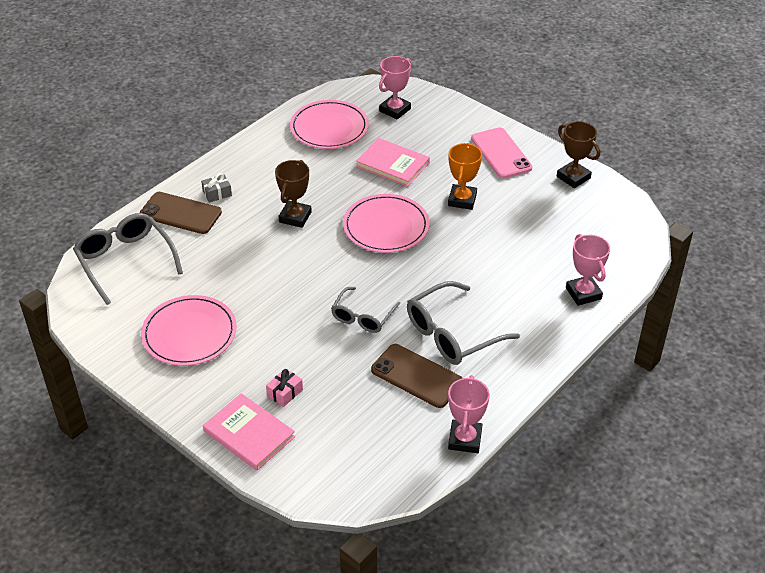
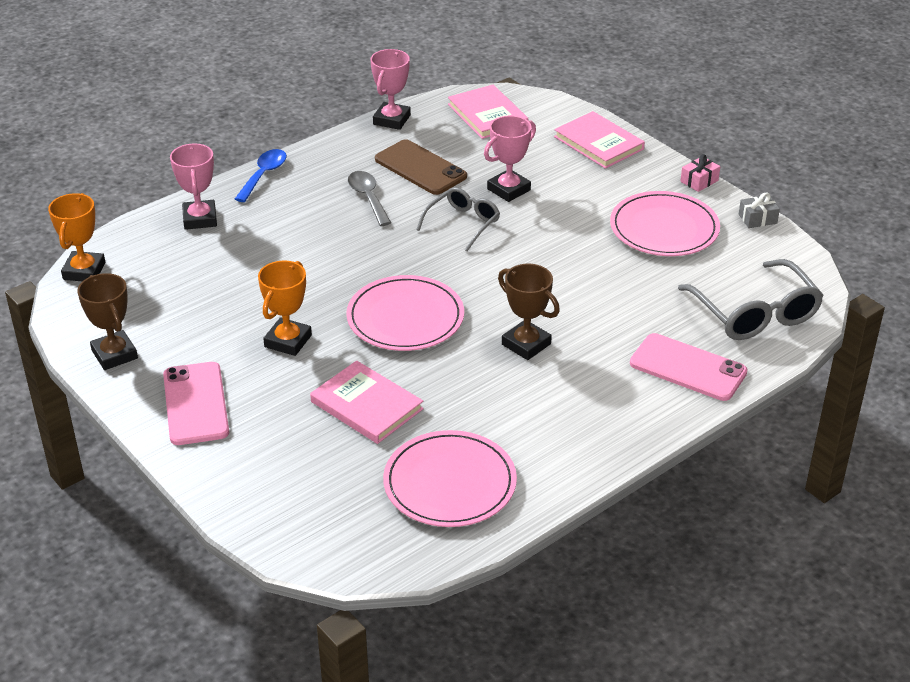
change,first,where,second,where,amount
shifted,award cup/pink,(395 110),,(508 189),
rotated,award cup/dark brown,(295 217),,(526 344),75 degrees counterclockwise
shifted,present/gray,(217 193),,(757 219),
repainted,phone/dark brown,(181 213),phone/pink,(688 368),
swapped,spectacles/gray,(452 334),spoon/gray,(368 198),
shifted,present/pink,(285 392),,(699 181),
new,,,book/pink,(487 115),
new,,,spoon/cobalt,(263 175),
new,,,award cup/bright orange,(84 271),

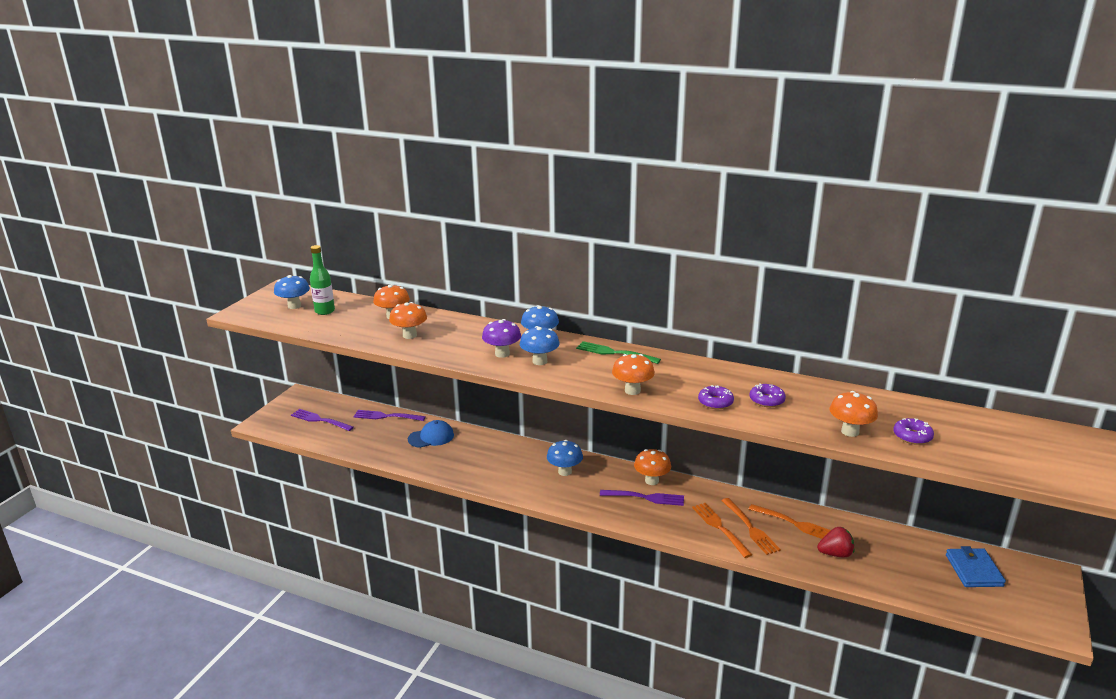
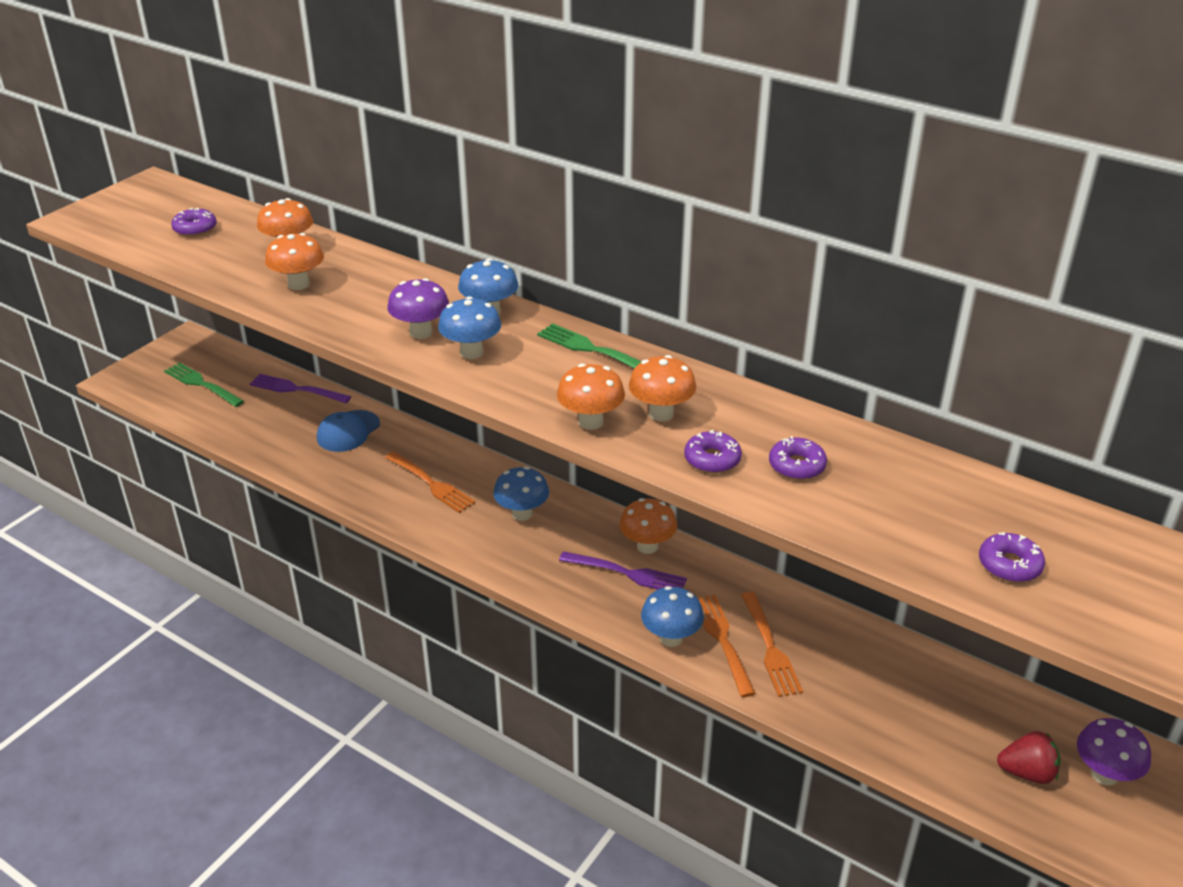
change,first,where,second,where,amount
swapped,bottle/green,(325 311),doughnut/purple,(195 229),
shifted,fungus/cobalt,(294 306),,(671 638),
shifted,fungus/bright orange,(850 432),,(661 413),
repainted,fork/purple,(320 420),fork/green,(202 384),
rotated,peaked cap/cobalt,(431 437),,(348 431),135 degrees clockwise
shifted,fork/bright orange,(795 524),,(431 484),
shifted,berry/red,(835 554),,(1027 772),
swapped,billfold/cobalt,(974 570),fungus/purple,(1104 774),

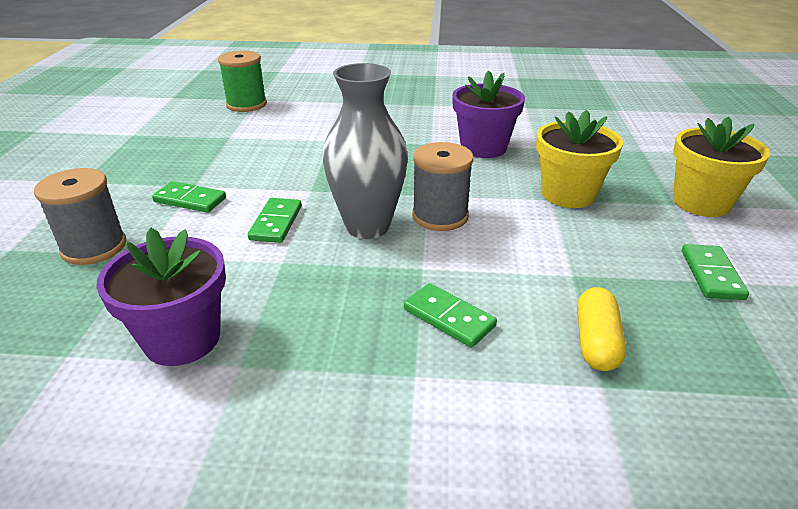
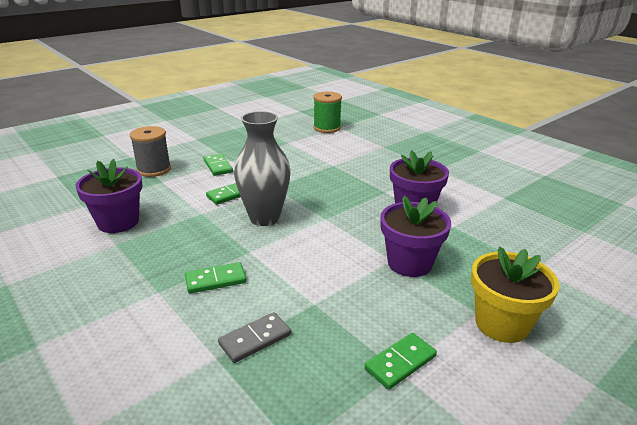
change,first,where,second,where,amount
repainted,plant pot/yellow,(568 194),plant pot/purple,(409 263),
gone,spool/gray,(440 216),,,
rotated,domino/green,(448 318),,(215 280),75 degrees clockwise
swapped,pill/yellow,(596 342),domino/gray,(255 339),

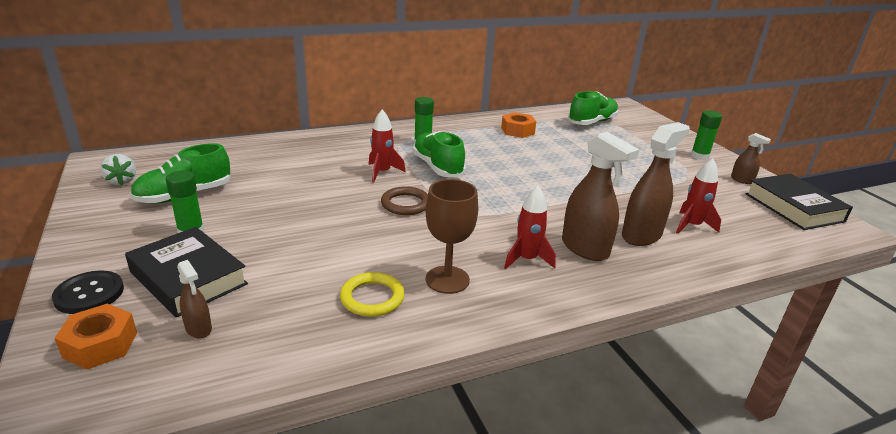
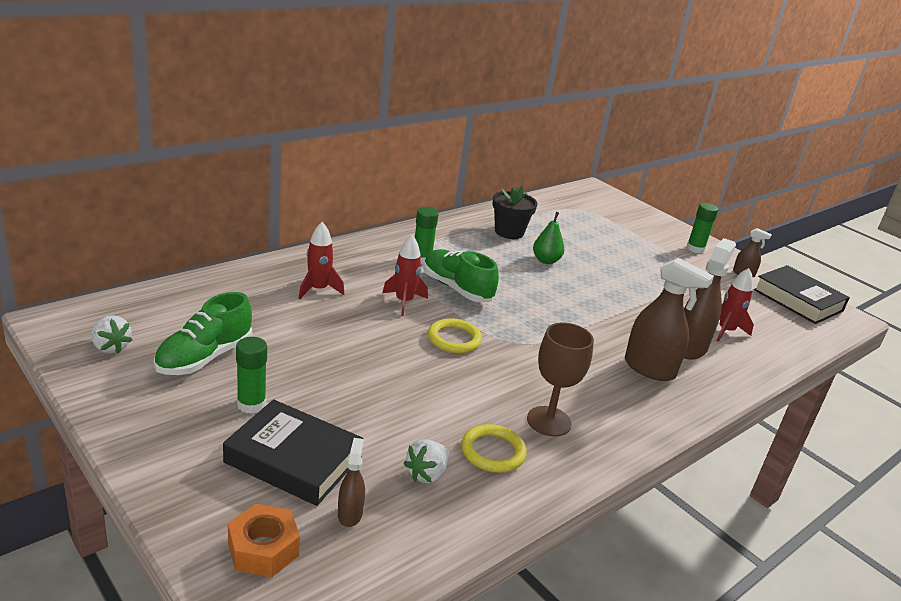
change,first,where,second,where,amount
gone,shoe/green,(592 122),,,
swapped,nut/bright orange,(517 131),plant pot/jet-black,(509 232),
repainted,hoop/dark brown,(405 204),hoop/yellow,(454 339),
shifted,rocket/red,(527 259),,(318 290),
rotated,spray bottle/dark brown,(198 329),,(350 514),120 degrees counterclockwise
gone,button/jet-black,(89 294),,,
new,,,toy pear/green,(546 260),
new,,,berry/pure white,(426 474),

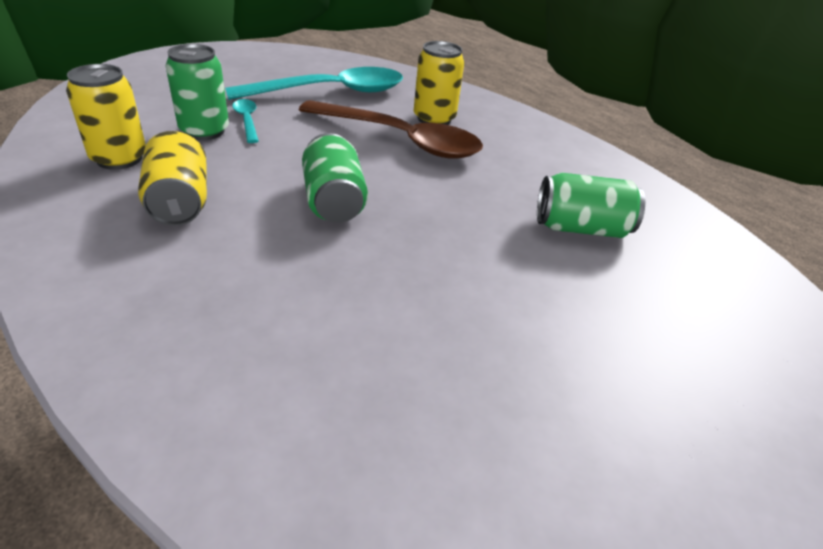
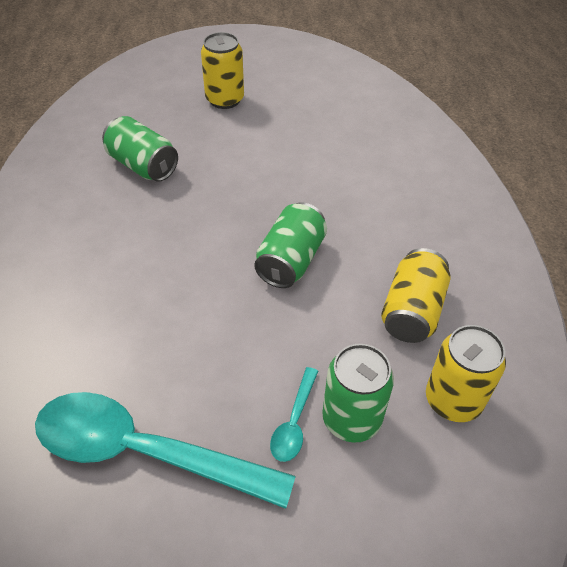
change,first,where,second,where,amount
shifted,tin/yellow,(434 119),,(225 100),
gone,spoon/dark brown,(400 139),,,

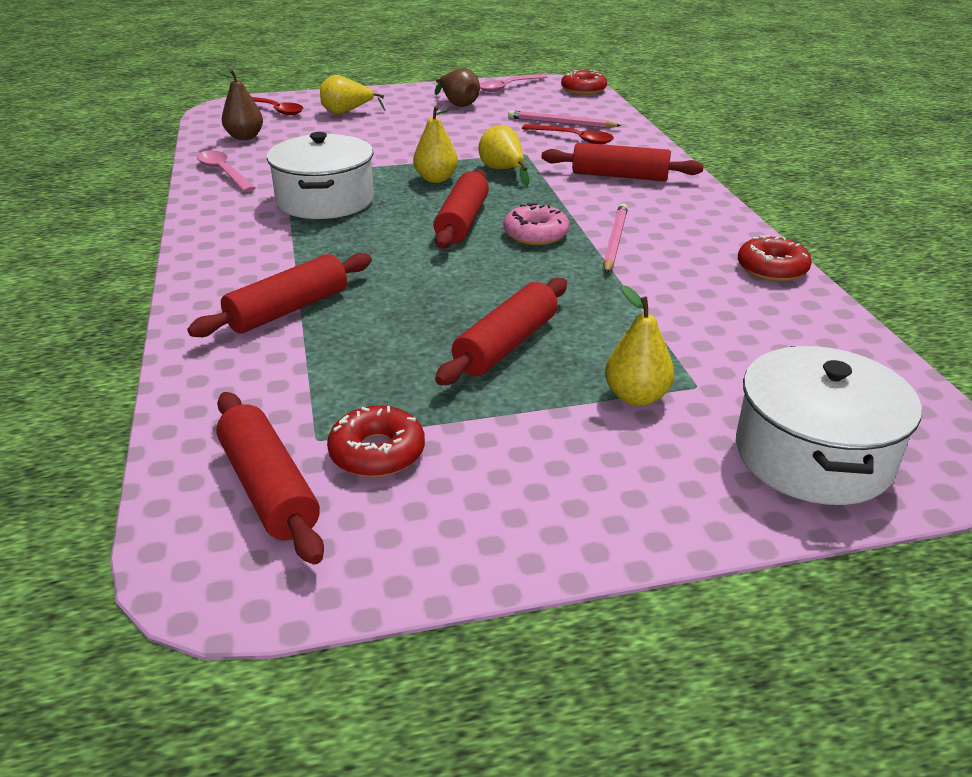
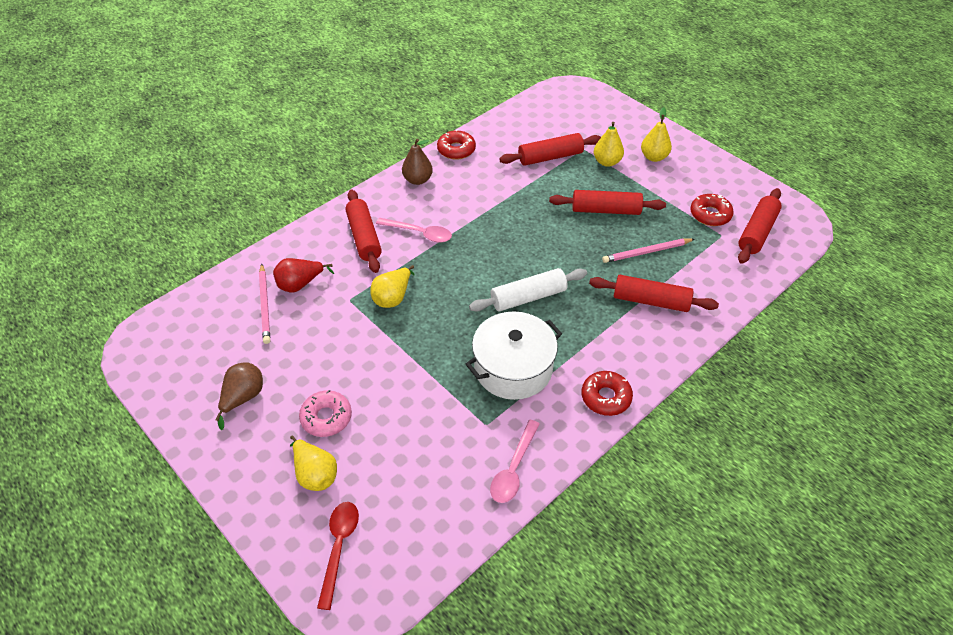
change,first,where,second,where,amount
shifted,toy pear/dark brown,(245 137),,(417 180),
shifted,doughnut/red,(583 90),,(606 397),
shifted,spoon/pink,(508 87),,(419 233),
shifted,toy pear/yellow,(436 179),,(654 157),
swapped,spoon/red,(574 139),toy pear/red,(300 284),
shifted,rolling pin/red,(462 221),,(550 157),
shifted,doughnut/pink,(536 234),,(326 417),
shifted,pencil/pink,(614 241),,(646 252),
gone,cooking pot/pure white,(813 455),,,
new,,,rolling pin/pure white,(528 297),

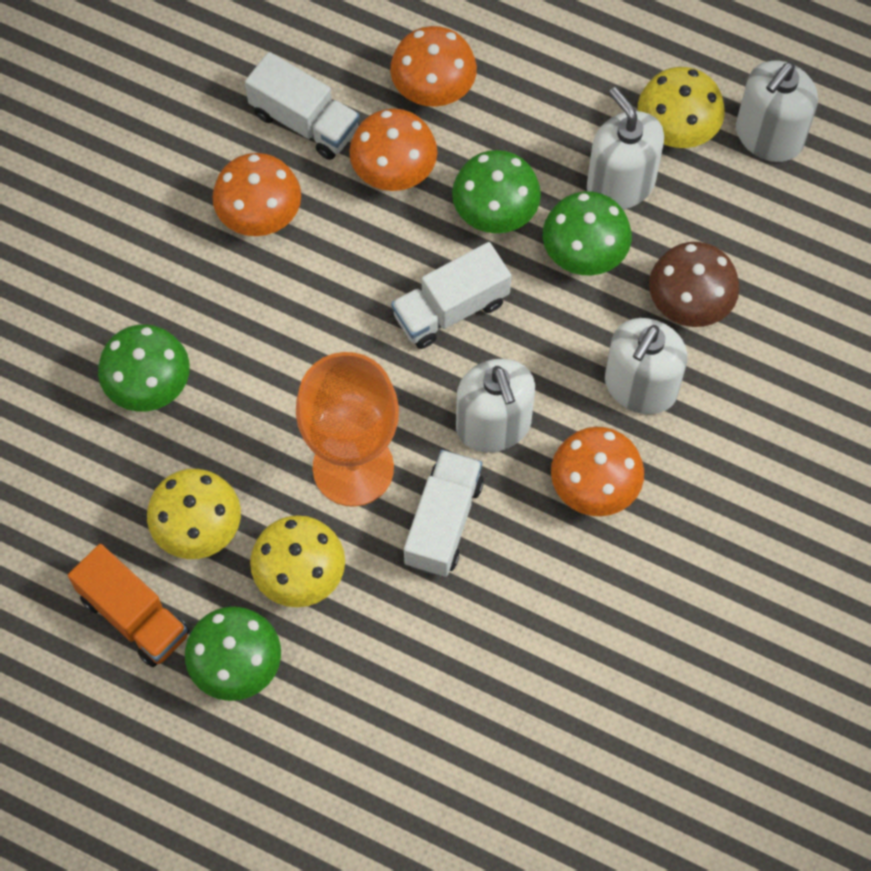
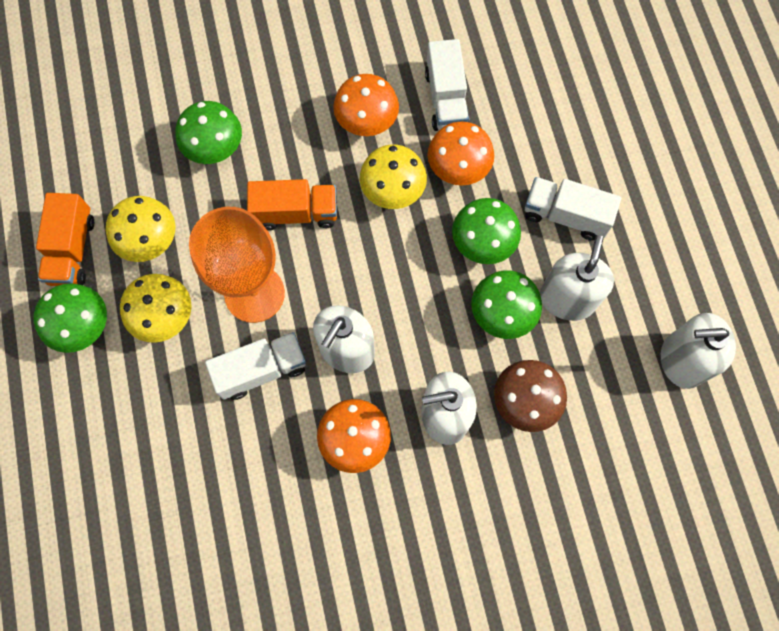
change,first,where,second,where,amount
gone,fungus/bright orange,(433 90),,,
shifted,fungus/yellow,(676 130),,(393 192),
shifted,lorry/pure white,(451 309),,(565 215),
new,,,lorry/bright orange,(295 213),

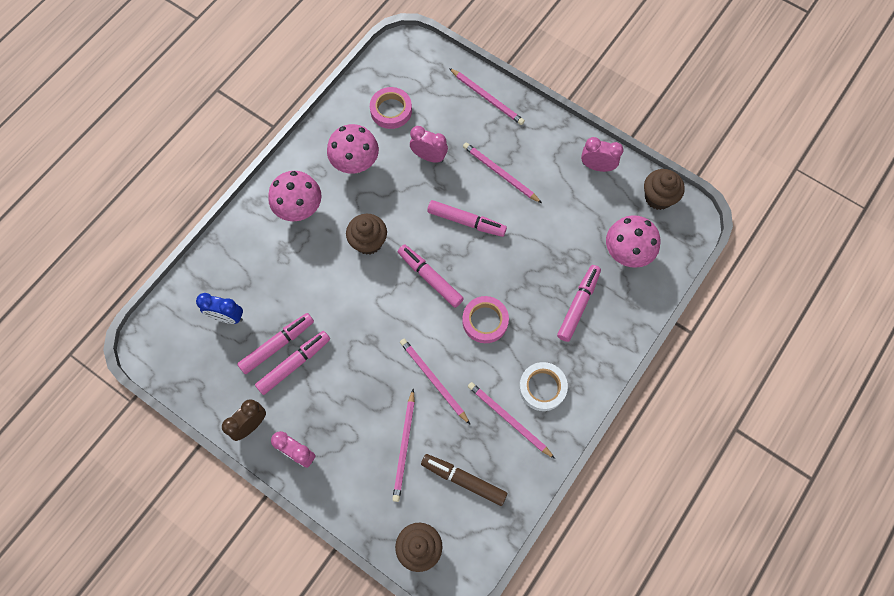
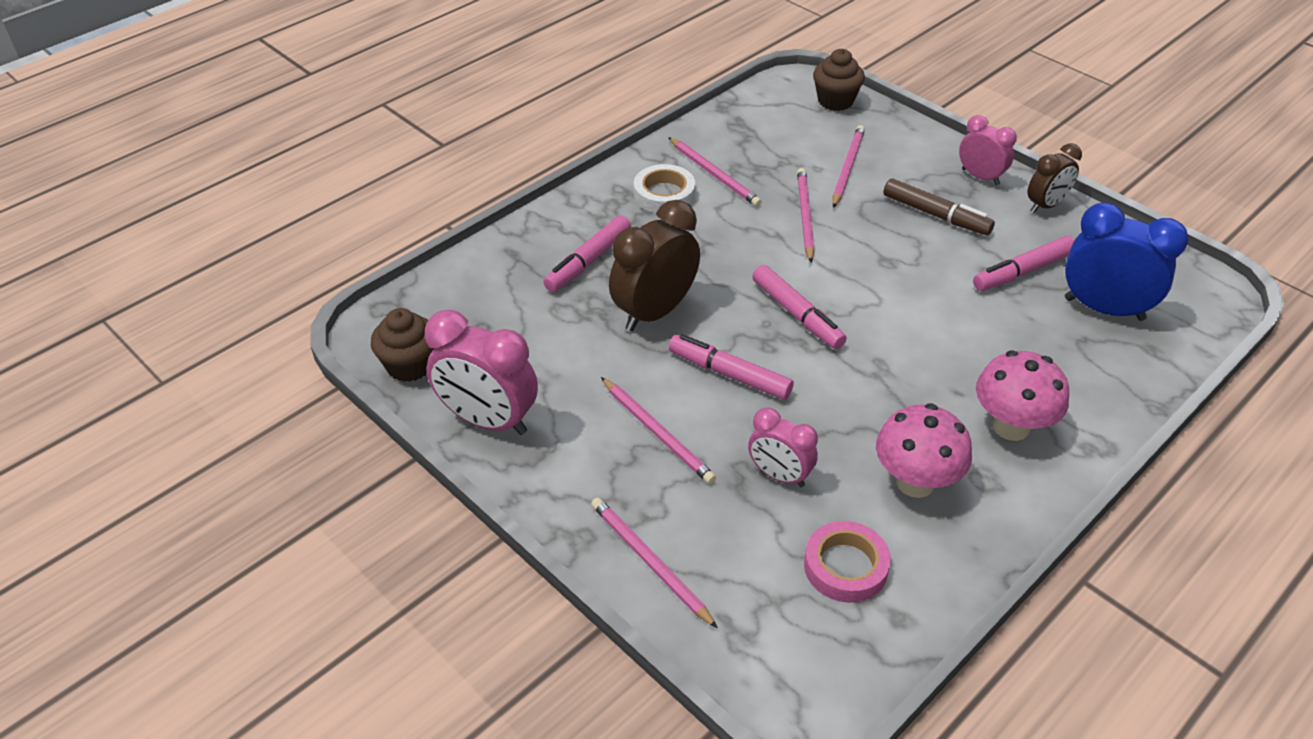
change,first,where,second,where,amount
scaled,clock/pink,(597 166),,(488 421),x1.65
gone,fairy cake/dark brown,(368 242),,,
gone,fungus/pink,(626 253),,,
scaled,clock/cobalt,(227 317),,(1104 309),x1.65
gone,roll of tape/pink,(485 321),,,
gone,marker/pink,(294 364),,,
rotated,pencil/pink,(433 380),,(805 216),150 degrees counterclockwise
shifted,marker/dark brown,(463 480),,(936 215),
new,,,clock/dark brown,(654 312),

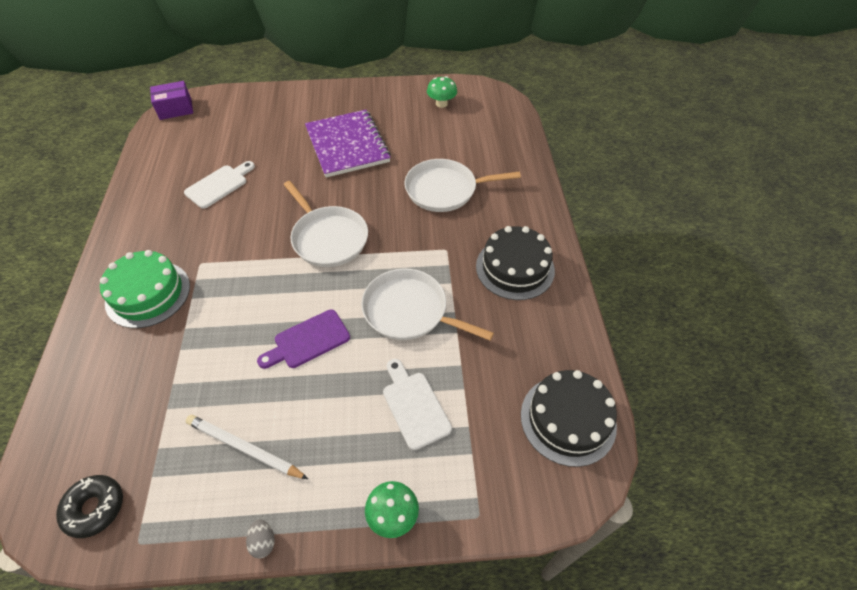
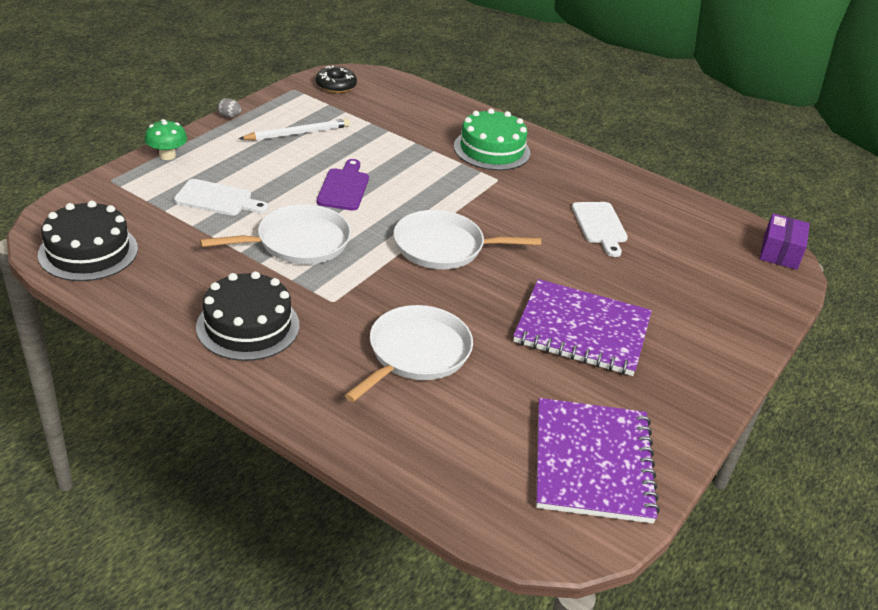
change,first,where,second,where,amount
swapped,fungus/green,(441 104),notepad/purple,(592 462),

